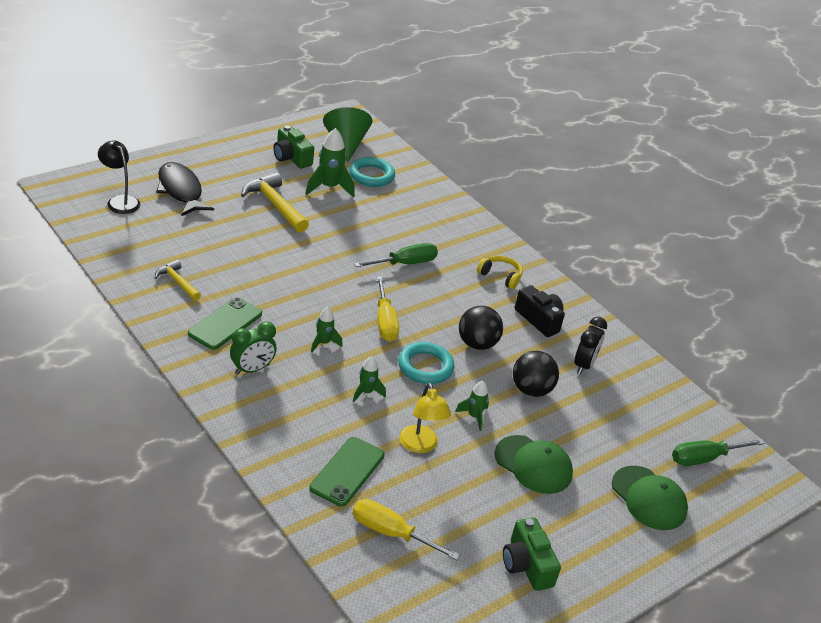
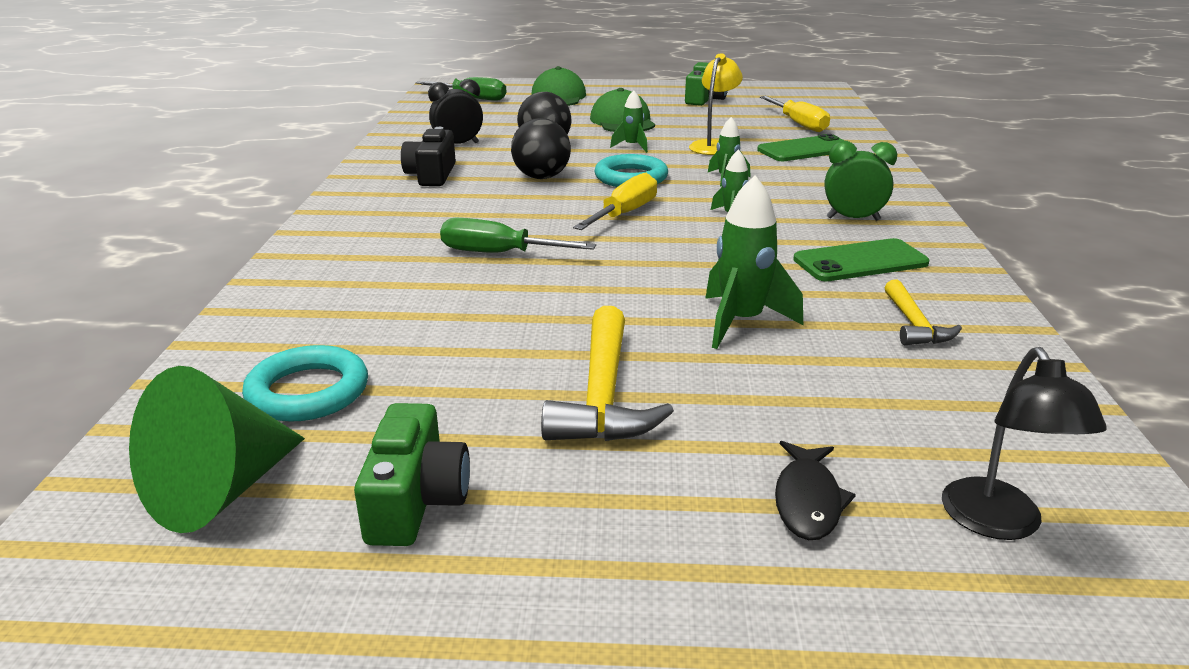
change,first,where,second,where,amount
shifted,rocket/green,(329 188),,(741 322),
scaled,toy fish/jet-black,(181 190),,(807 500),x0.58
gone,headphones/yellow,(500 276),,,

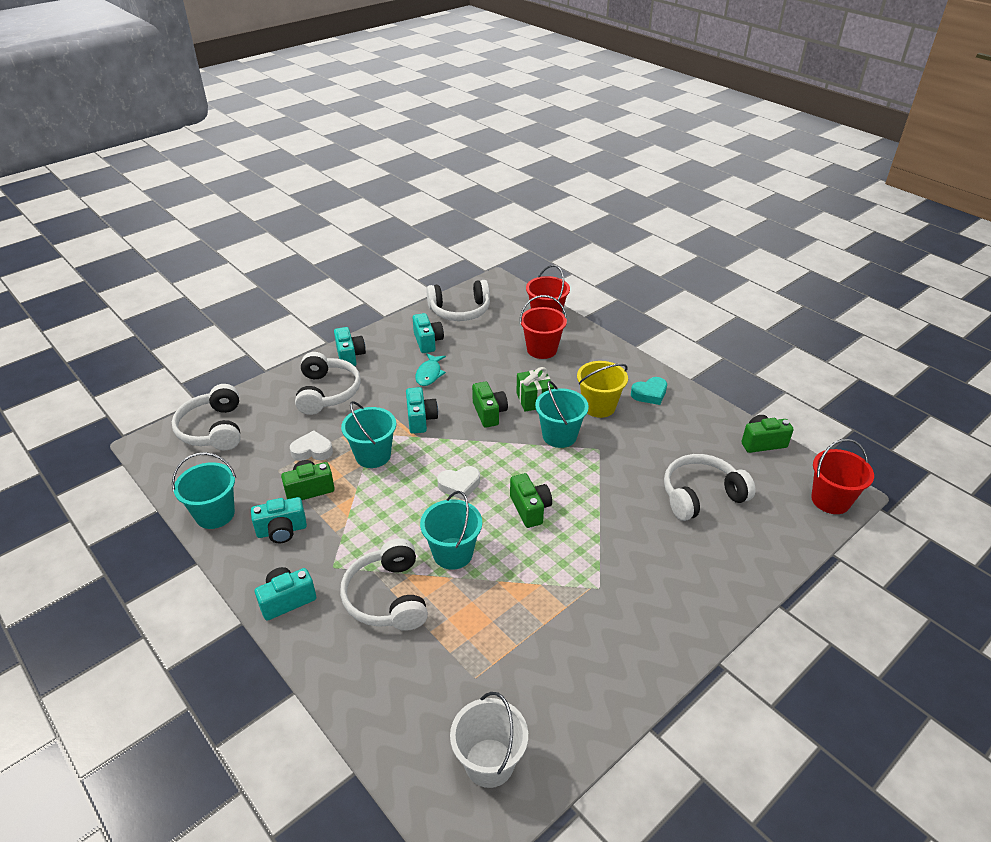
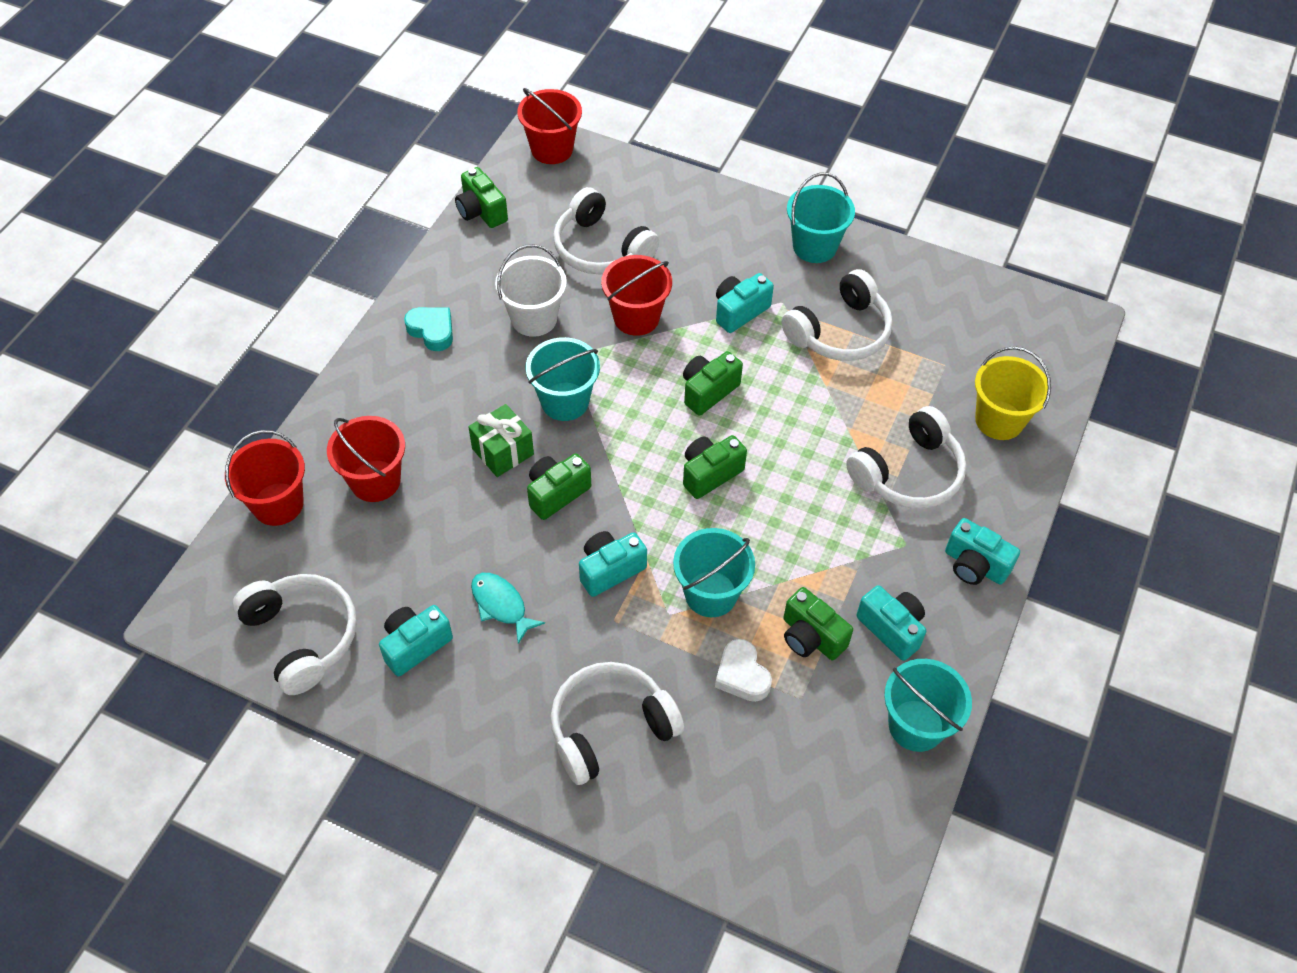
change,first,where,second,where,amount
shifted,compact camera/turquoise,(350 356),,(739 311),
rotated,toy fish/turquoise,(429 374),,(501 605),120 degrees counterclockwise
shifted,pail/yellow,(599 406),,(999 420),
shifted,headphones/pure white,(213 429),,(840 332),
swapped,love heart/pure white,(459 485),compact camera/green,(710 474),
shifted,pail/turquoise,(453 553),,(814 246),
shifted,pail/pure white,(489 762),,(534 318),
new,,,pail/red,(636 318),

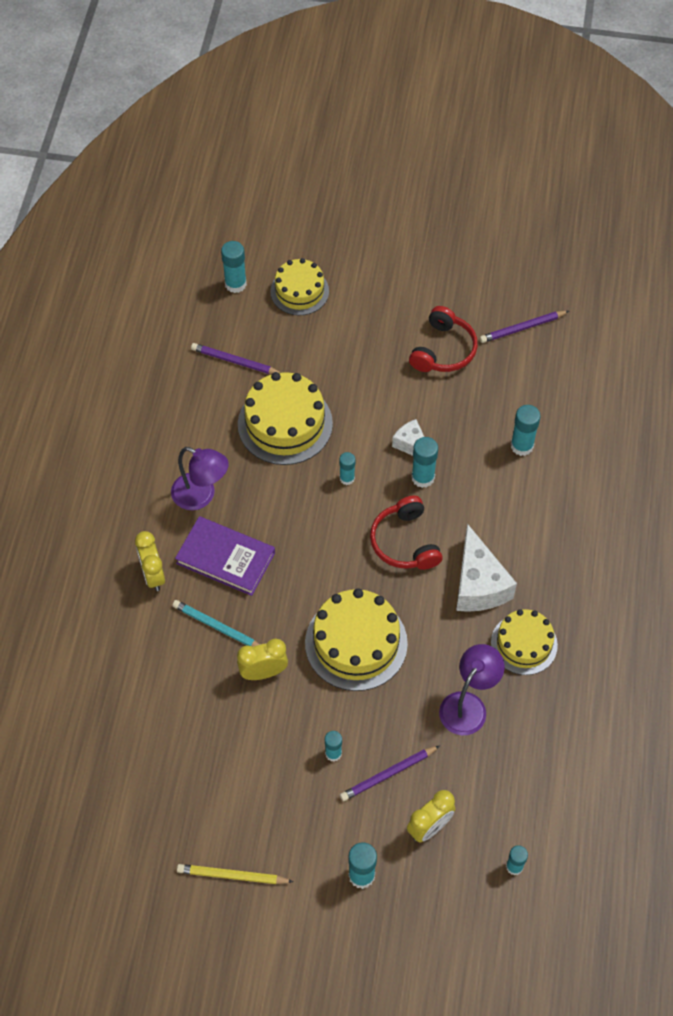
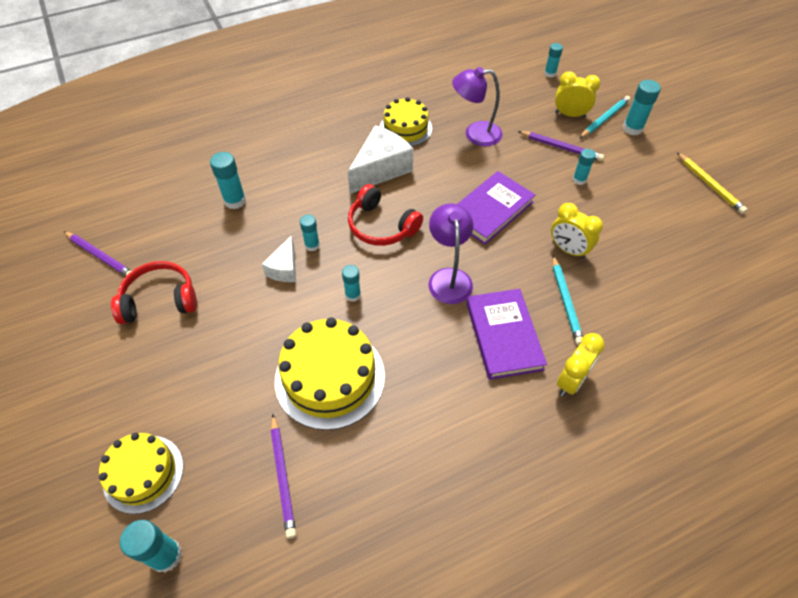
change,first,where,second,where,amount
scaled,stick of glue/turquoise,(423 477),,(312 245),x0.65
shifted,lamp/purple,(201 496),,(449 277),
rotated,headphones/red,(405 542),,(381 226),90 degrees clockwise
swapped,cake/yellow,(356 643),book/purple,(490 210),
new,,,pencil/turquoise,(604 119),

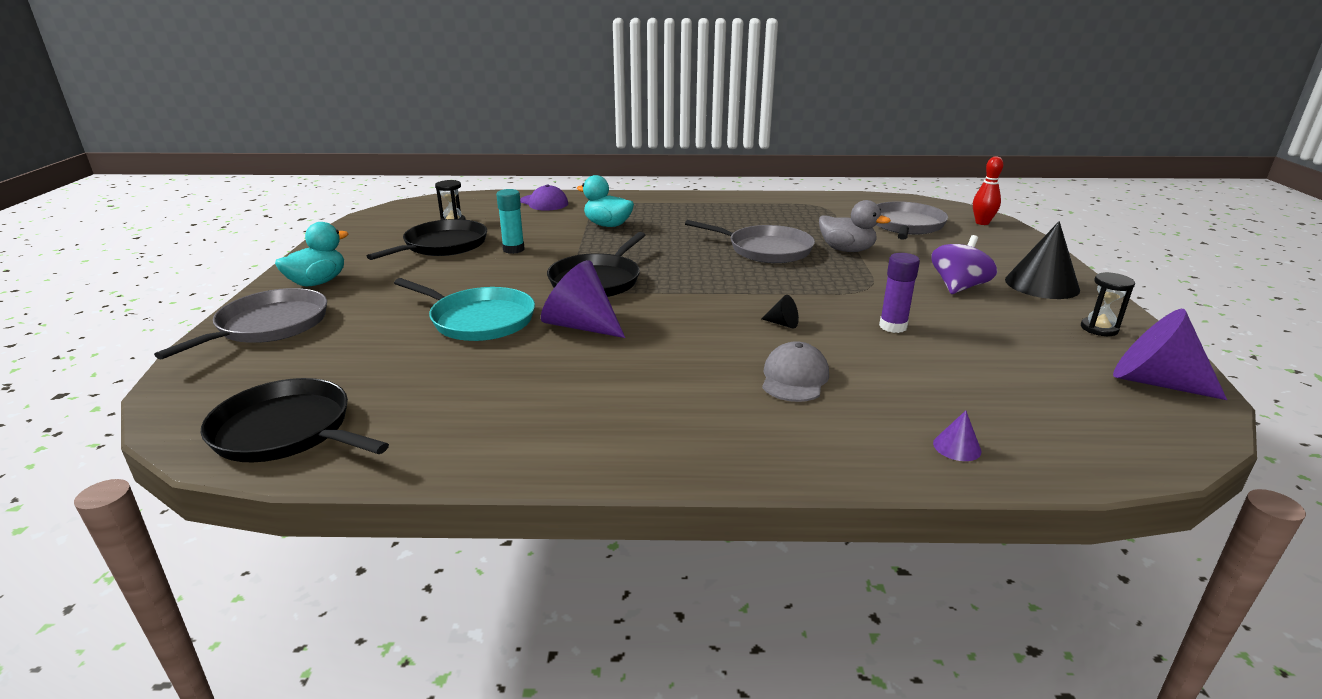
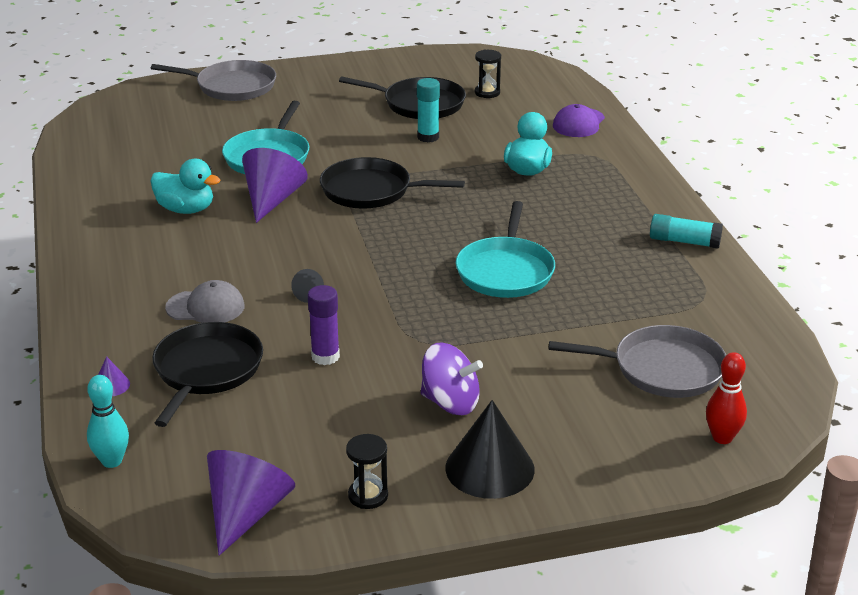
change,first,where,second,where,amount
gone,toy duck/gray,(847 250),,,
repainted,skillet/gray,(765 249),skillet/turquoise,(505 271),
shifted,toy duck/turquoise,(318 282),,(186 209),
shifted,skillet/jet-black,(287 431),,(206 370),
new,,,stick of glue/turquoise,(684 241),
new,,,skittle/turquoise,(112 461),

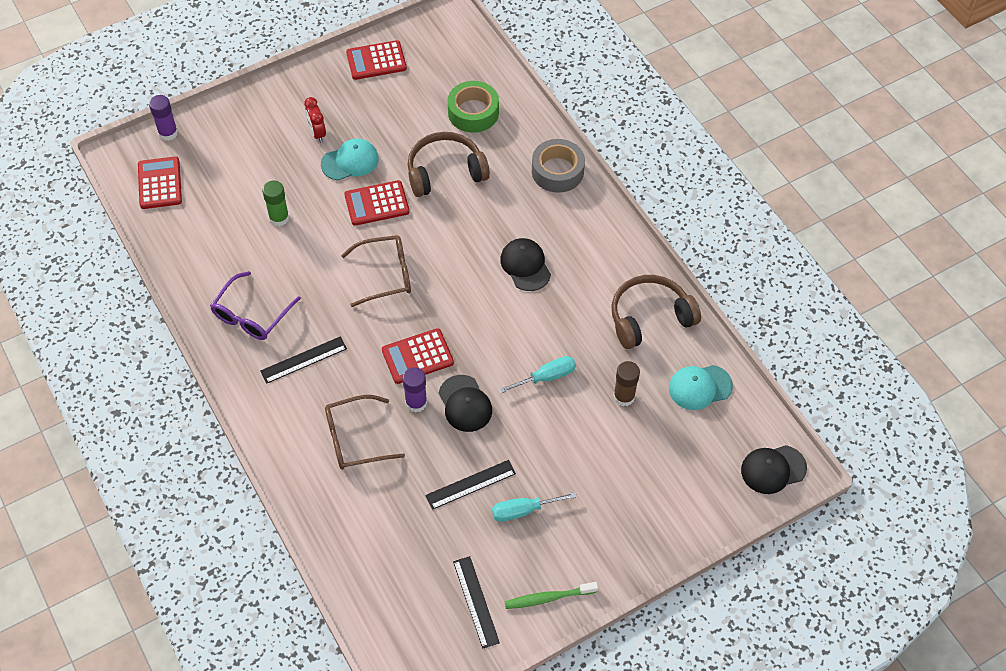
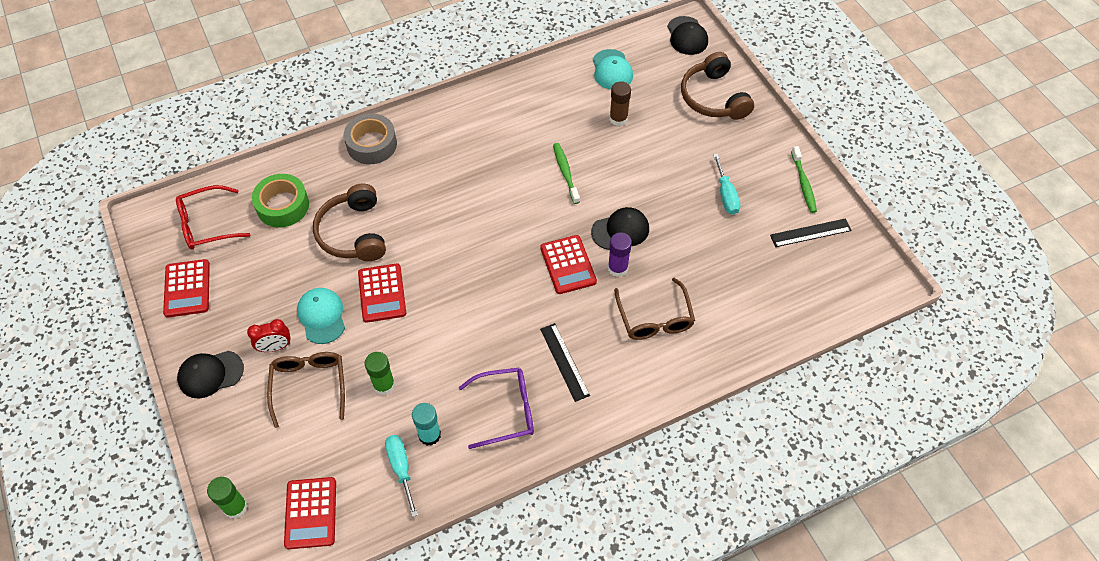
change,first,where,second,where,amount
repainted,stick of glue/purple,(168 133),stick of glue/green,(235 507),
rotated,calculator/red,(160 183),,(311 513),90 degrees counterclockwise
shifted,spectacles/dark brown,(385 275),,(309 386),
shifted,peaked cap/jet-black,(525 266),,(210 374),
rotated,spectacles/purple,(252 315),,(506 410),45 degrees counterclockwise
shifted,headphones/dark brown,(649 317),,(713 97),
shifted,screwdriver/turquoise,(546 377),,(401 468),
gone,straightedge/jet-black,(470 484),,,
new,,,toothbrush/green,(565 172),
new,,,spectacles/red,(207 224),
new,,,stick of glue/turquoise,(429 435),

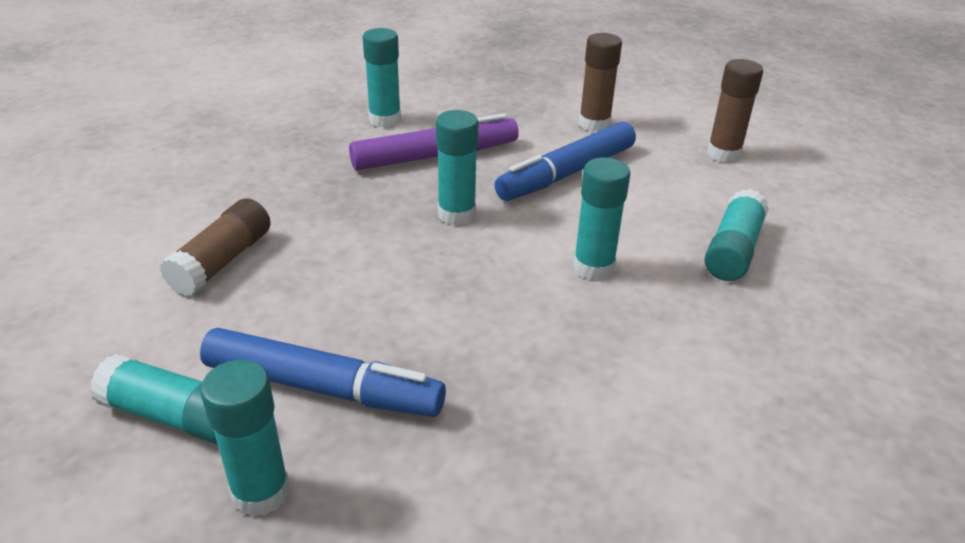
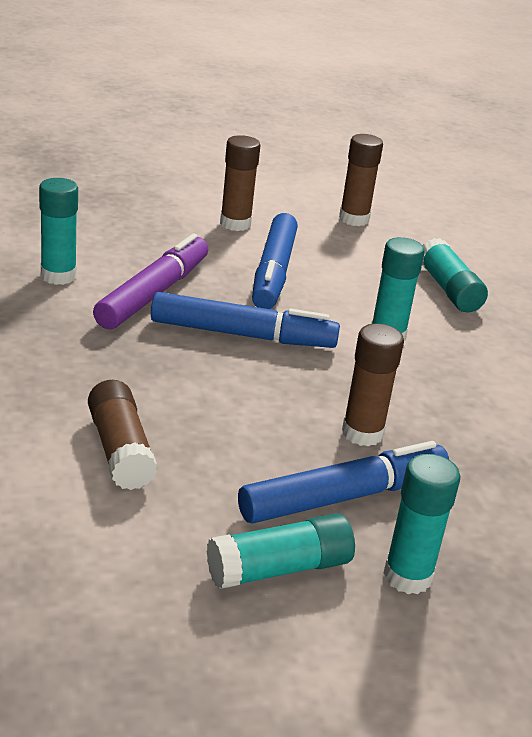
change,first,where,second,where,amount
swapped,stick of glue/turquoise,(456 214),marker/cobalt,(243 335),
new,,,stick of glue/dark brown,(362 433),

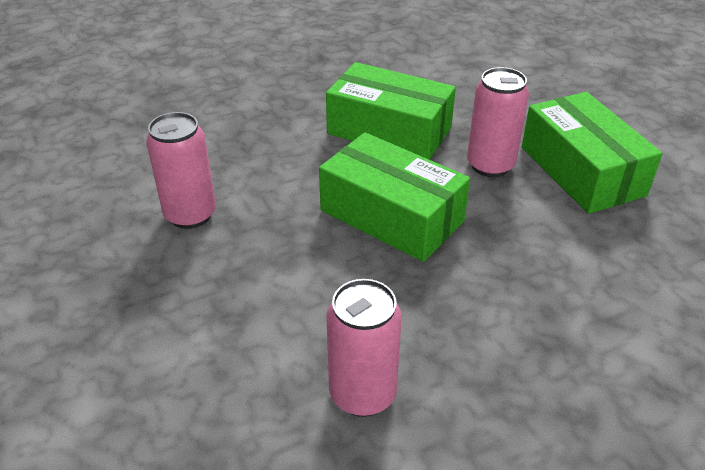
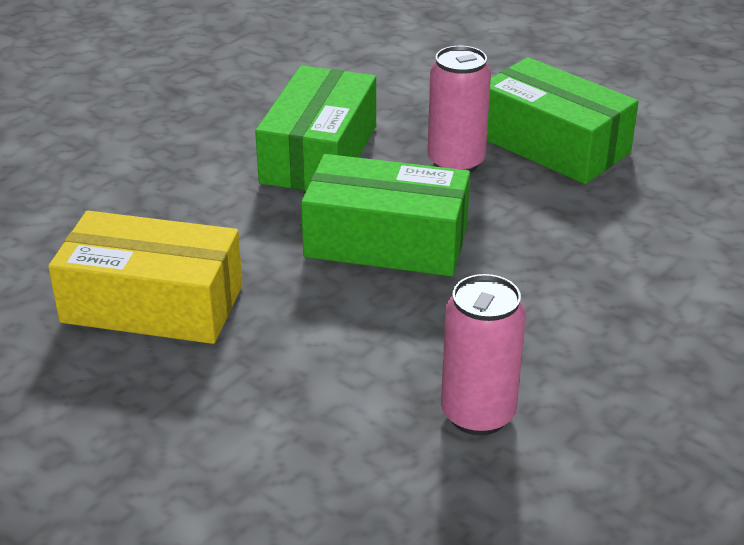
change,first,where,second,where,amount
rotated,parcel/green,(389 131),,(319 154),75 degrees counterclockwise
swapped,tin/pink,(190 215),parcel/yellow,(152 304),

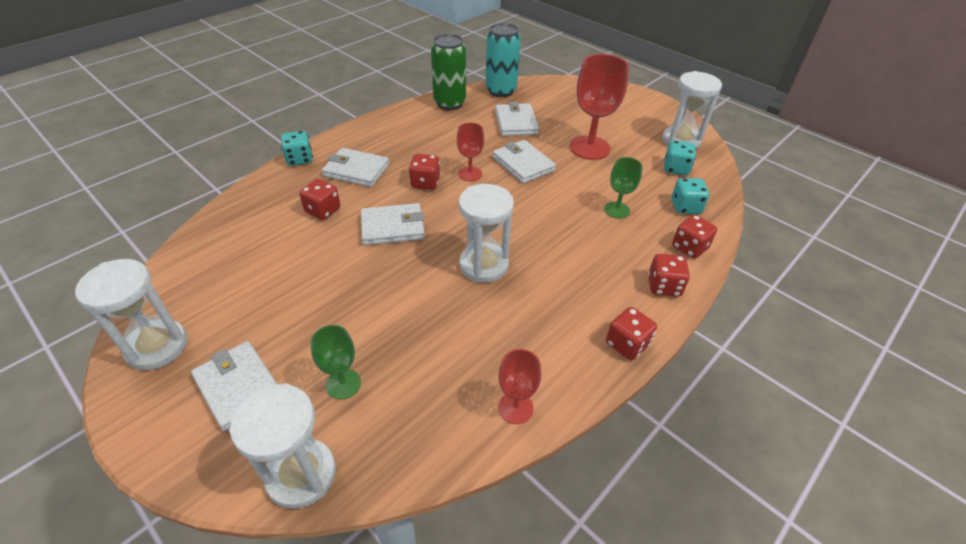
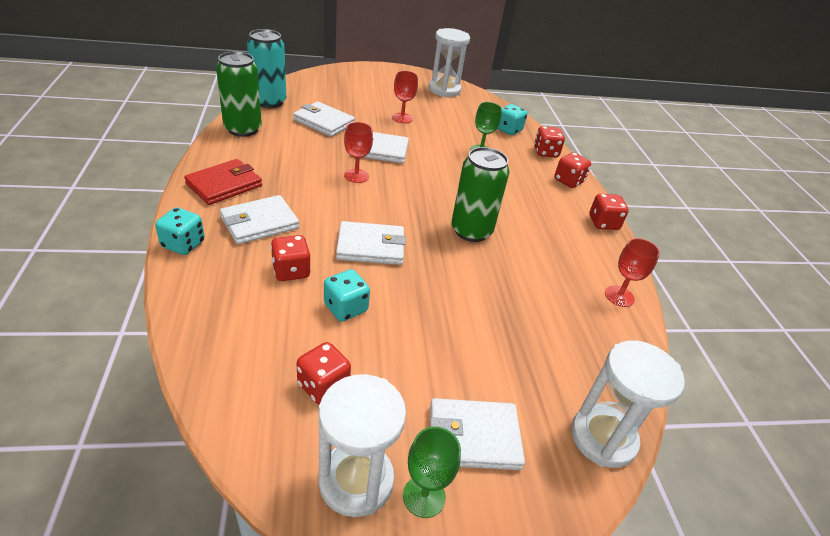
change,first,where,second,where,amount
scaled,wine glass/red,(589 148),,(402 118),x0.55
shifted,game die/turquoise,(675 169),,(345 308),
shifted,game die/red,(425 183),,(323 386),
swapped,hourglass/pure white,(484 265),tin/green,(471 231),
rotated,billfold/pure white,(392 227),,(370 246),60 degrees clockwise
shifted,wine glass/green,(343 384),,(424 496),
new,,,billfold/red,(224 185),

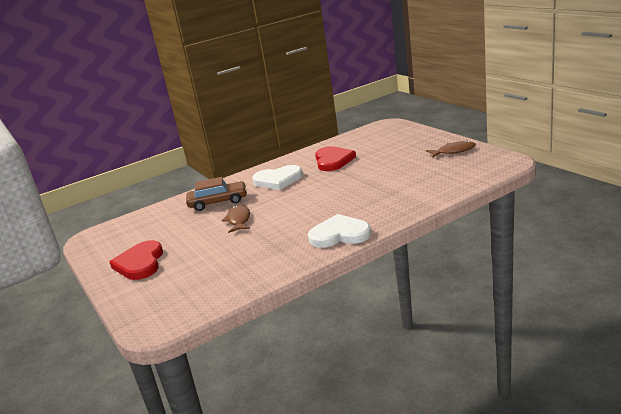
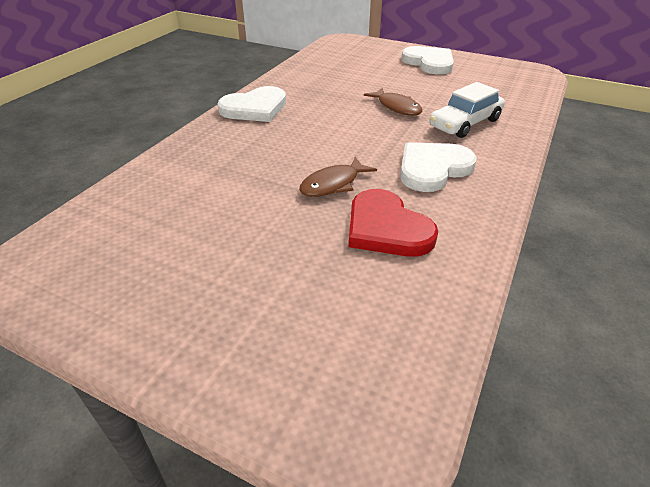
change,first,where,second,where,amount
shifted,toy fish/dark brown,(453 151),,(333 184),
repainted,car/dark brown,(218 202),car/pure white,(465 123),
repainted,love heart/red,(140 263),love heart/pure white,(429 63),

